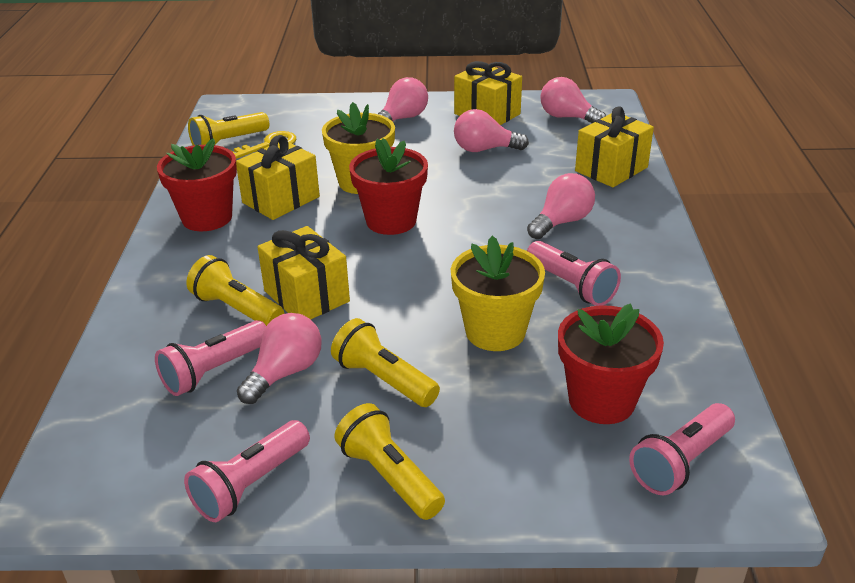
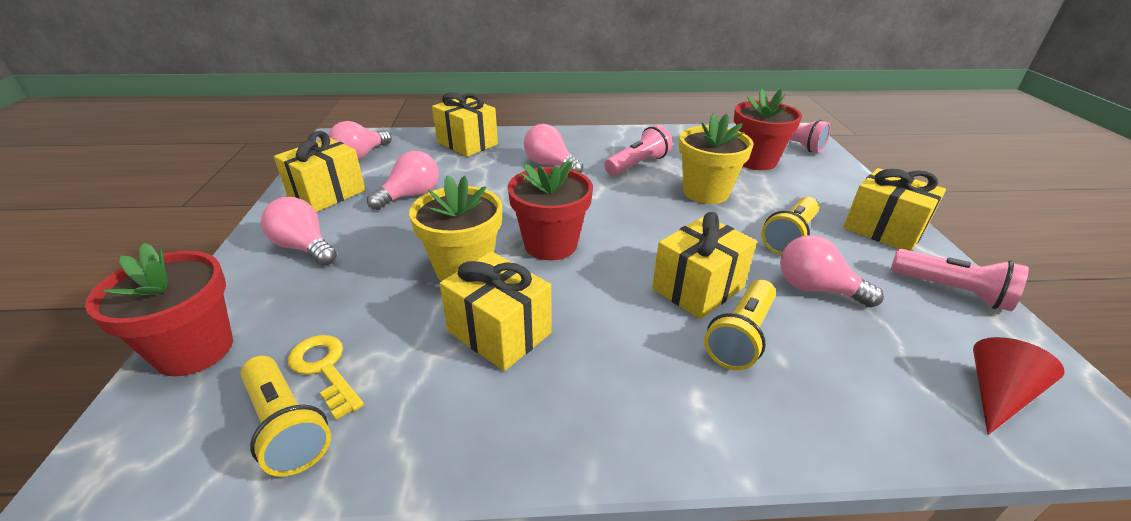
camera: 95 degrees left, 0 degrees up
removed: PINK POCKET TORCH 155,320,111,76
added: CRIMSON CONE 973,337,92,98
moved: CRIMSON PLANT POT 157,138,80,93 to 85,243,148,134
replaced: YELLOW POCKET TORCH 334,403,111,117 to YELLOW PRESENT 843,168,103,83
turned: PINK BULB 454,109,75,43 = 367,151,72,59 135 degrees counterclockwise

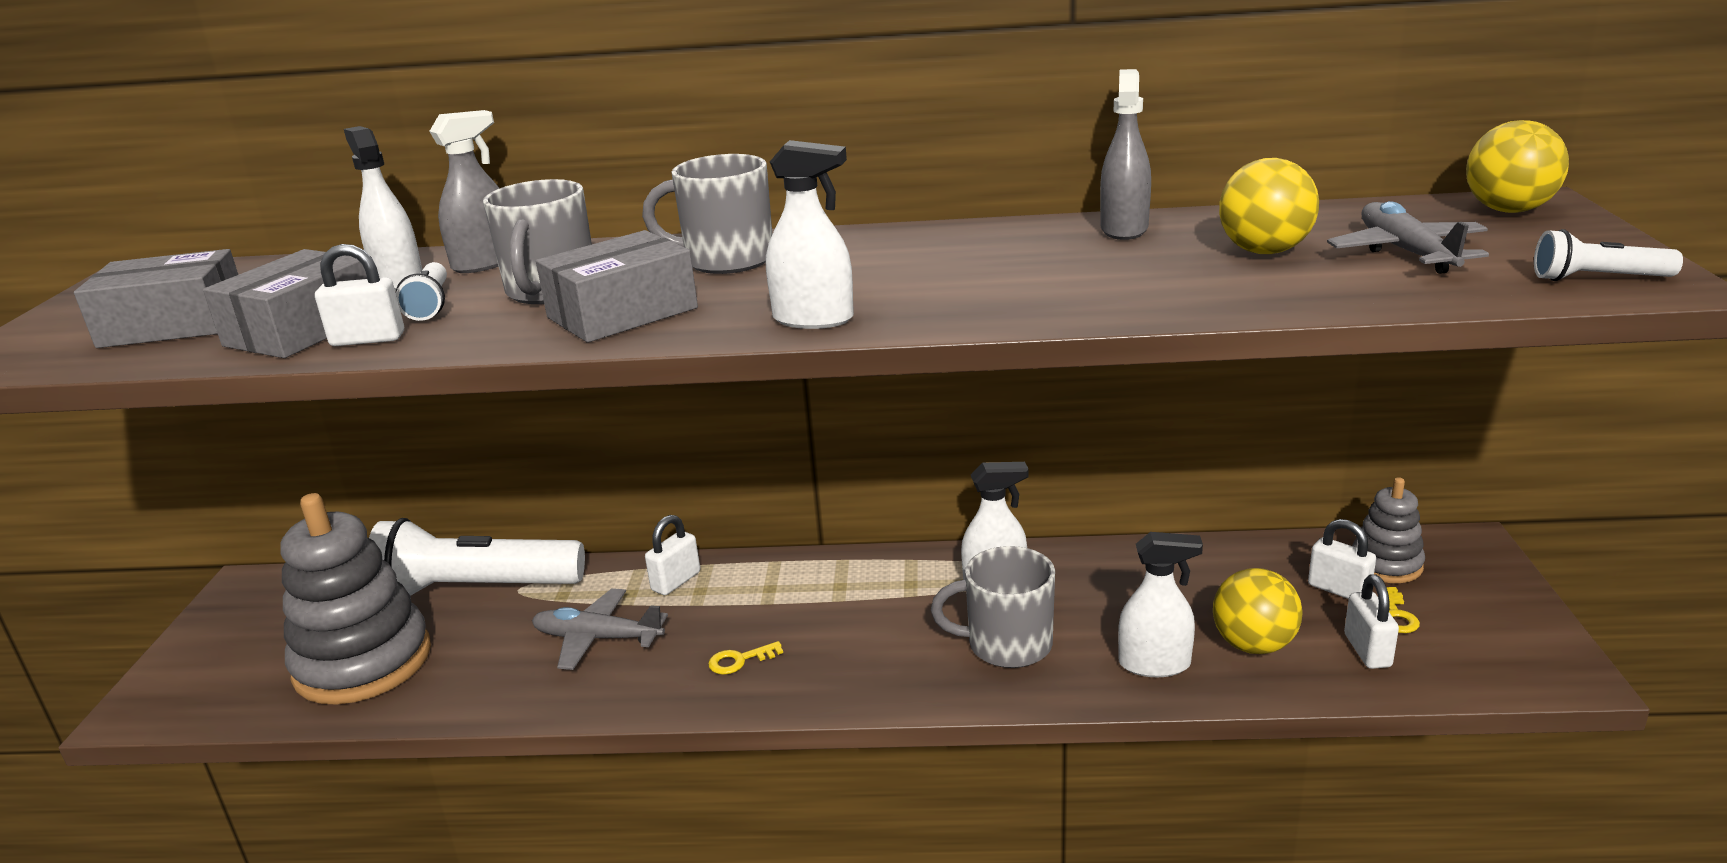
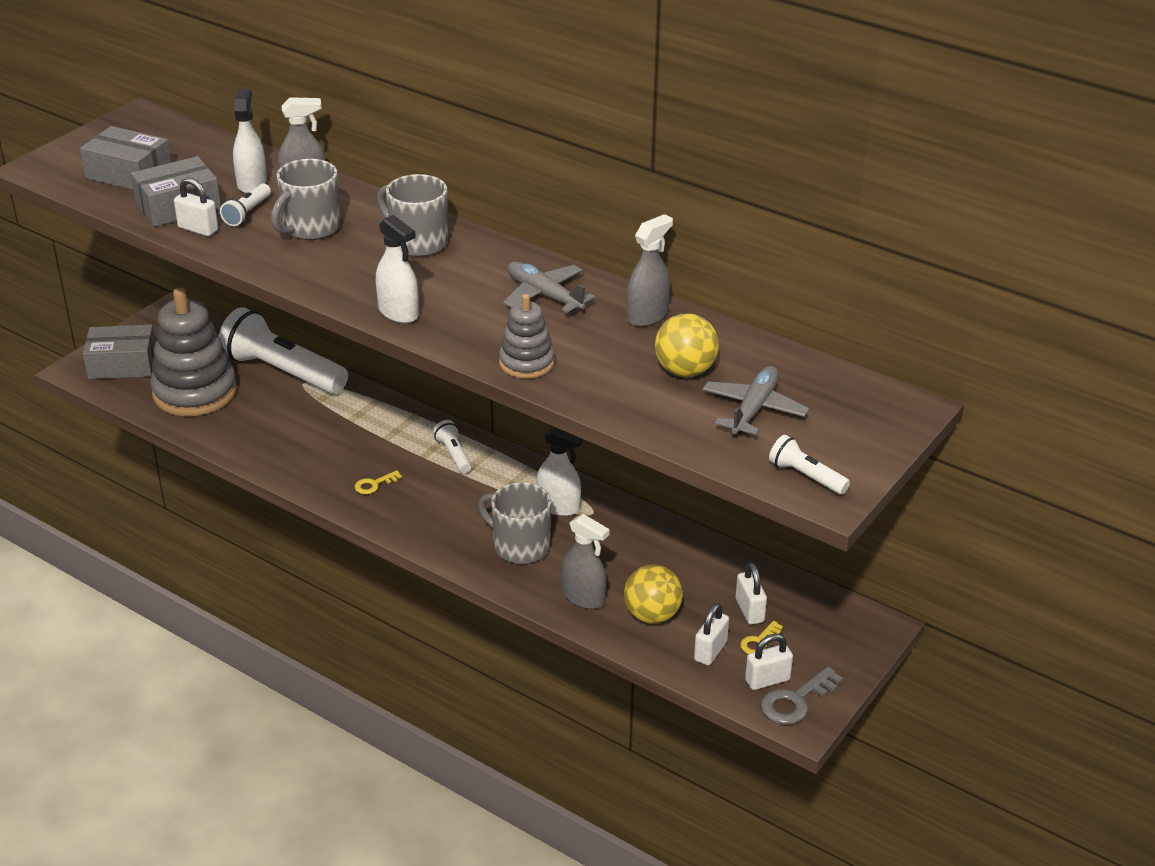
camera: 30 degrees right, 10 degrees up
removed: YELLOW PLAY BALL 1466,120,103,93
added: WHITE POCKET TORCH 433,420,38,53; GRAY KEY 761,667,82,58
moved: GRAY AEROPLANE 532,588,136,82 to 503,262,92,51; GRAY PACKAGE 536,230,162,113 to 83,325,72,54; WHITE LOCK 645,515,55,80 to 745,634,48,56; GRAY STACKING RINGS 1352,477,73,106 to 499,294,55,85
recoloured: WHITE SPRAY CLEANER 1118,532,85,145 to GRAY SPRAY CLEANER 561,514,49,95
turned: YELLOW KEY 708,641,75,34 = 355,470,47,24 45 degrees counterclockwise

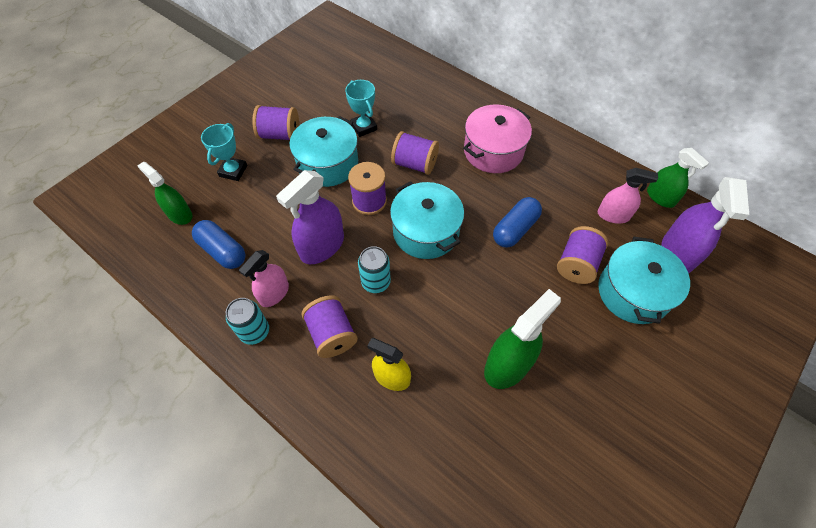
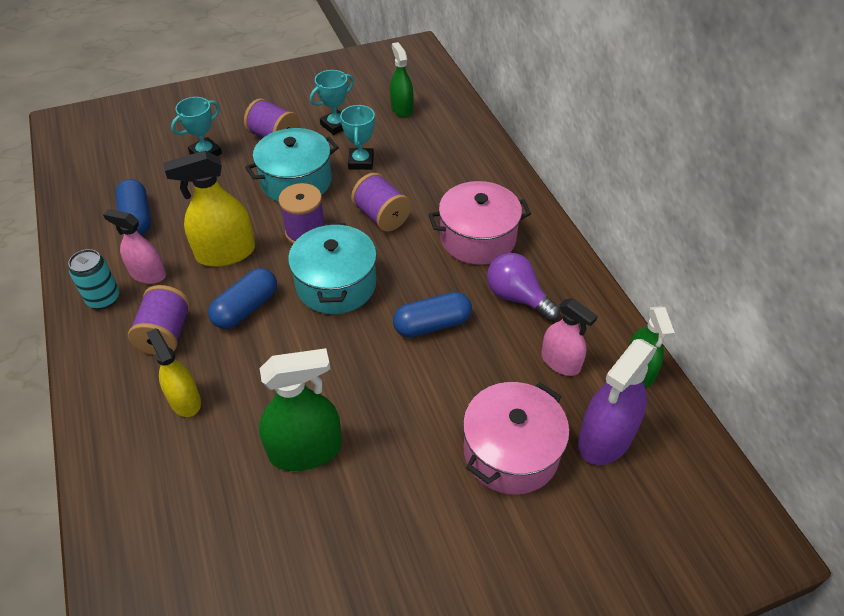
camera: 30 degrees right, 10 degrees down
removed: ROYAL PURPLE SPOOL 557,226,51,58
added: TURQUOISE TROPHY 310,70,44,65; ROYAL PURPLE BULB 487,253,73,68
moved: LEAF-GREEN SPRAY CLEANER 137,162,56,63 to 390,42,23,75
replaced: TURQUOISE TIN 358,246,33,47 to COBALT CAPSULE 208,268,69,61
recoloured: ROYAL PURPLE SPRAY CLEANER 276,170,68,94 to YELLOW SPRAY CLEANER 164,151,91,116; TURQUOISE POT 598,237,92,87 to PINK POT 463,382,107,112
turned: PINK SPRAY CLEANER 239,250,50,57 = 103,209,63,75 45 degrees clockwise

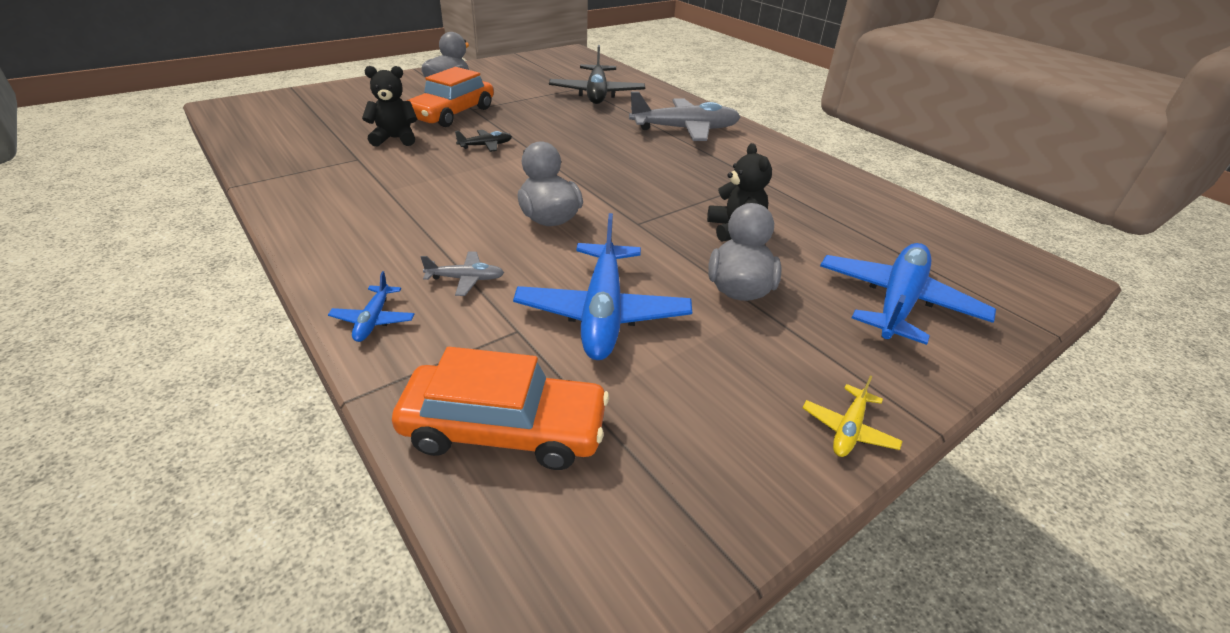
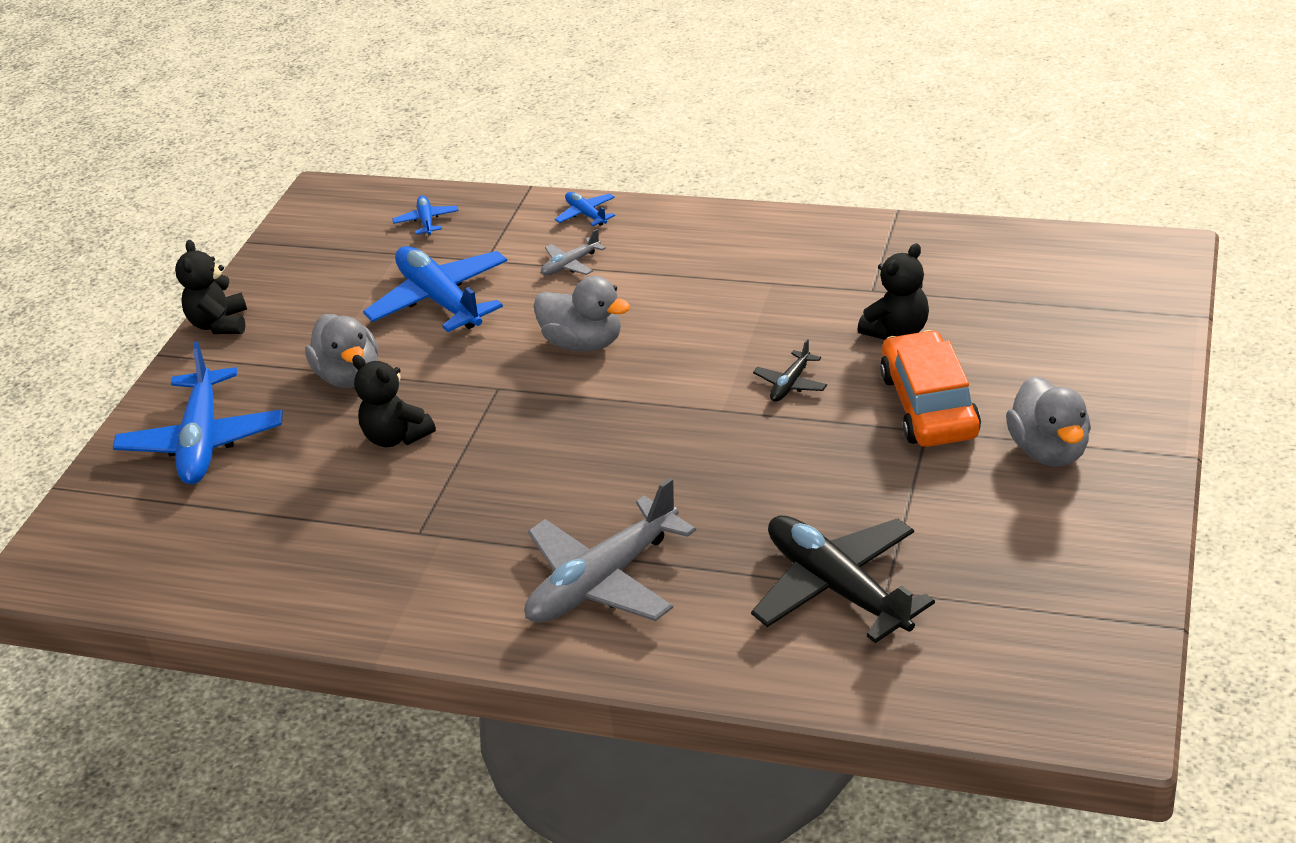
camera: 150 degrees right, 0 degrees up
replaced: ORANGE AUTOMOBILE 392,347,217,123 to COBALT AEROPLANE 393,195,66,41; YELLOW AEROPLANE 803,375,99,82 to BLACK TEDDY BEAR 175,240,72,94

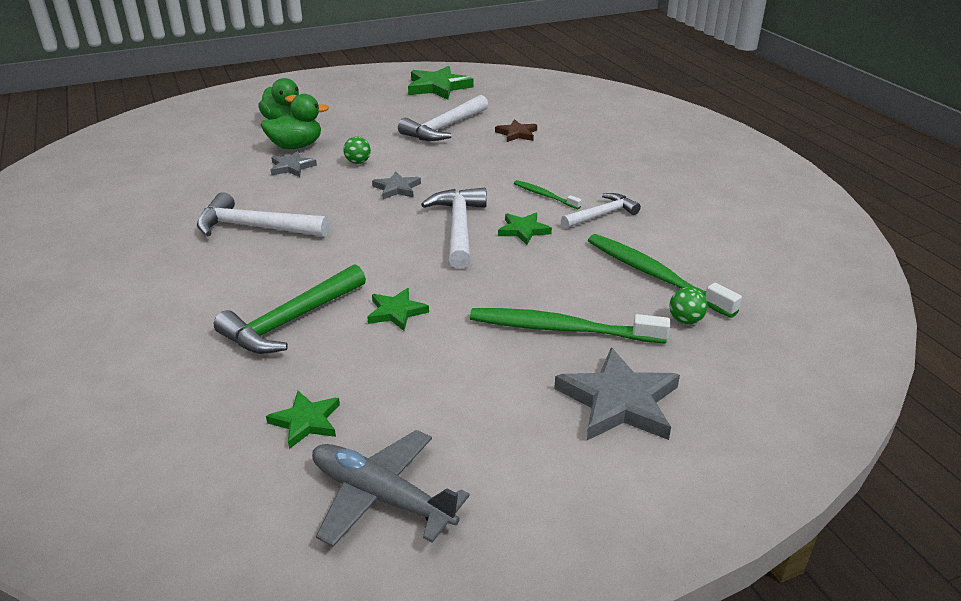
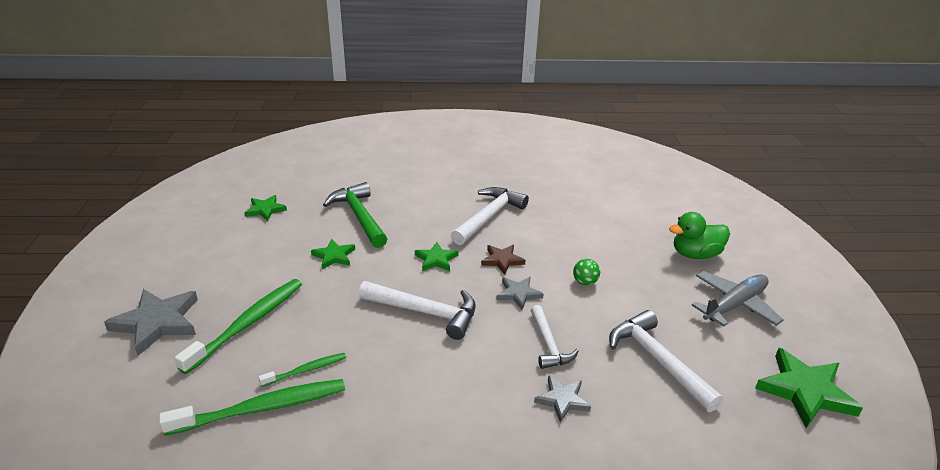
camera: 110 degrees right, 0 degrees up
removed: LEAF-GREEN TOY DUCK 261,94,68,55; LEAF-GREEN PLAY BALL 669,287,39,37
moved: GRAY FIVE-POINTED STAR 271,151,46,26 to 534,375,57,48; GRAY AEROPLANE 312,430,158,117 to 692,271,91,55; BROWN FIVE-POINTED STAR 495,119,42,23 to 481,245,45,30; LEAF-GREEN FIVE-POINTED STAR 498,212,54,33 to 415,242,43,29; LEAF-GREEN TOOTHBRUSH 514,180,68,29 to 259,353,87,34; WHITE HAMMER 561,193,80,35 to 530,305,49,64

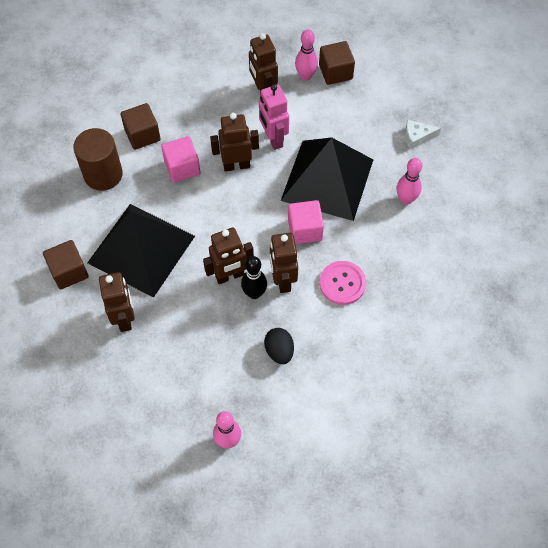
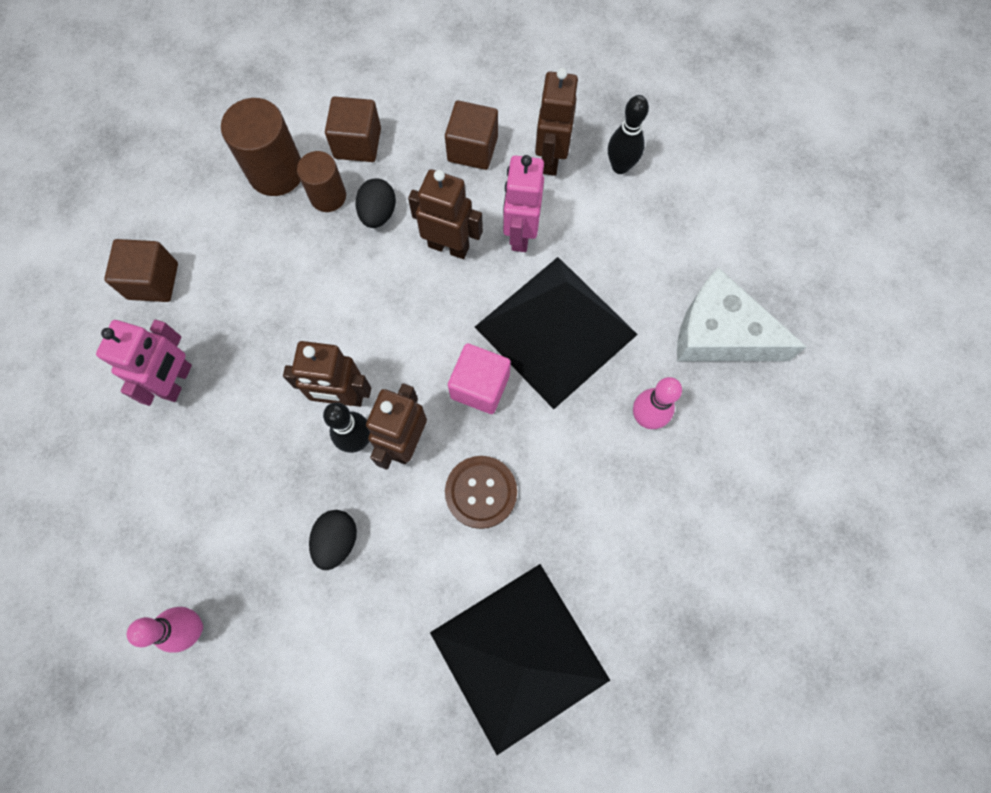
camera: 30 degrees right, 10 degrees up
added: BROWN SOLID CYLINDER 297,151,49,61
moved: BLACK PYRAMID 87,204,108,94 to 430,564,180,191; BROWN CUBE 319,41,36,44 to 445,101,53,69
replaced: PINK CUBE 161,136,39,47 to BLACK EGG SHAPE 356,178,40,50
recoloured: BROWN ROBOT FIGURE 99,272,36,60 to PINK ROBOT FIGURE 96,320,96,86; PINK TENPIN 295,29,23,52 to BLACK TENPIN 608,95,41,79; PINK SHIRT BUTTON 320,261,46,44 to BROWN SHIRT BUTTON 445,456,72,73
resized: WHITE CHEESE WEDGE 405,120,36,29 = 677,267,129,94 x2.06

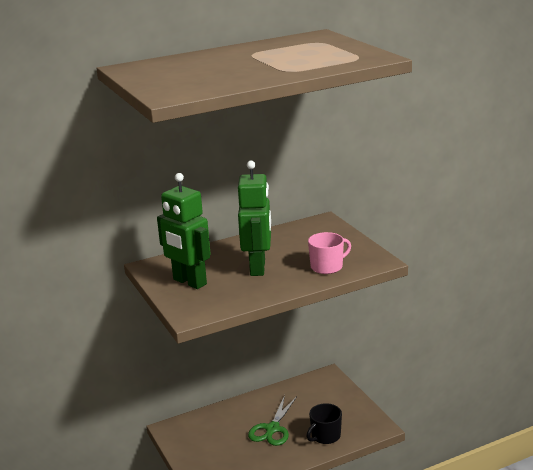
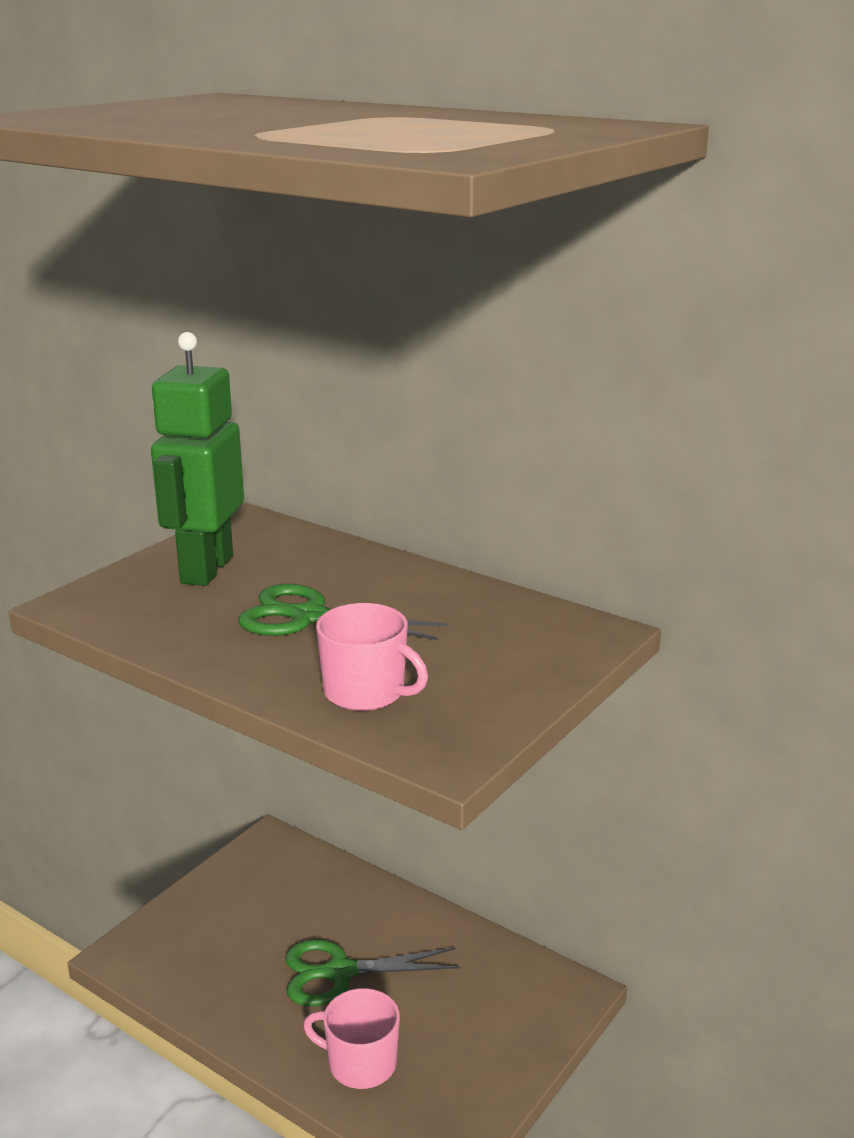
camera: 60 degrees right, 0 degrees up
replaced: LEAF-GREEN ROBOT FIGURE 238,161,33,115 to LEAF-GREEN SCISSORS 238,584,209,56
recoloured: BLACK MUG 306,403,36,41 to PINK MUG 303,988,97,101

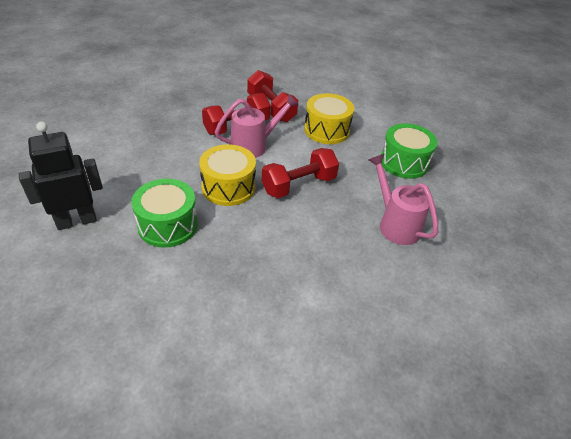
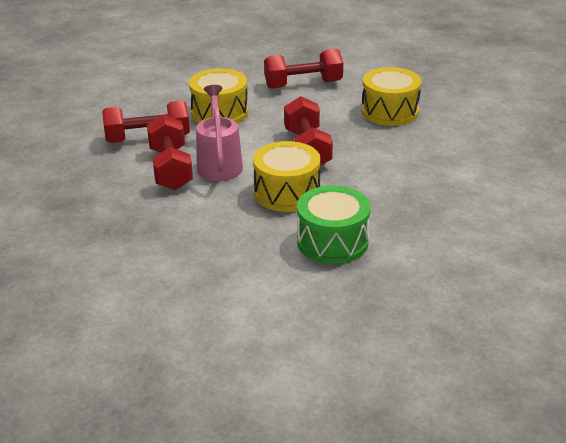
camera: 65 degrees left, 10 degrees down
removed: BLACK ROBOT FIGURE 19,122,84,108
replaced: PINK WATERING POT 369,154,69,91 to YELLOW TOY DRUM 361,67,60,59; LEAF-GREEN TOY DRUM 381,123,57,56 to CRIMSON DUMBBELL 264,49,79,40

